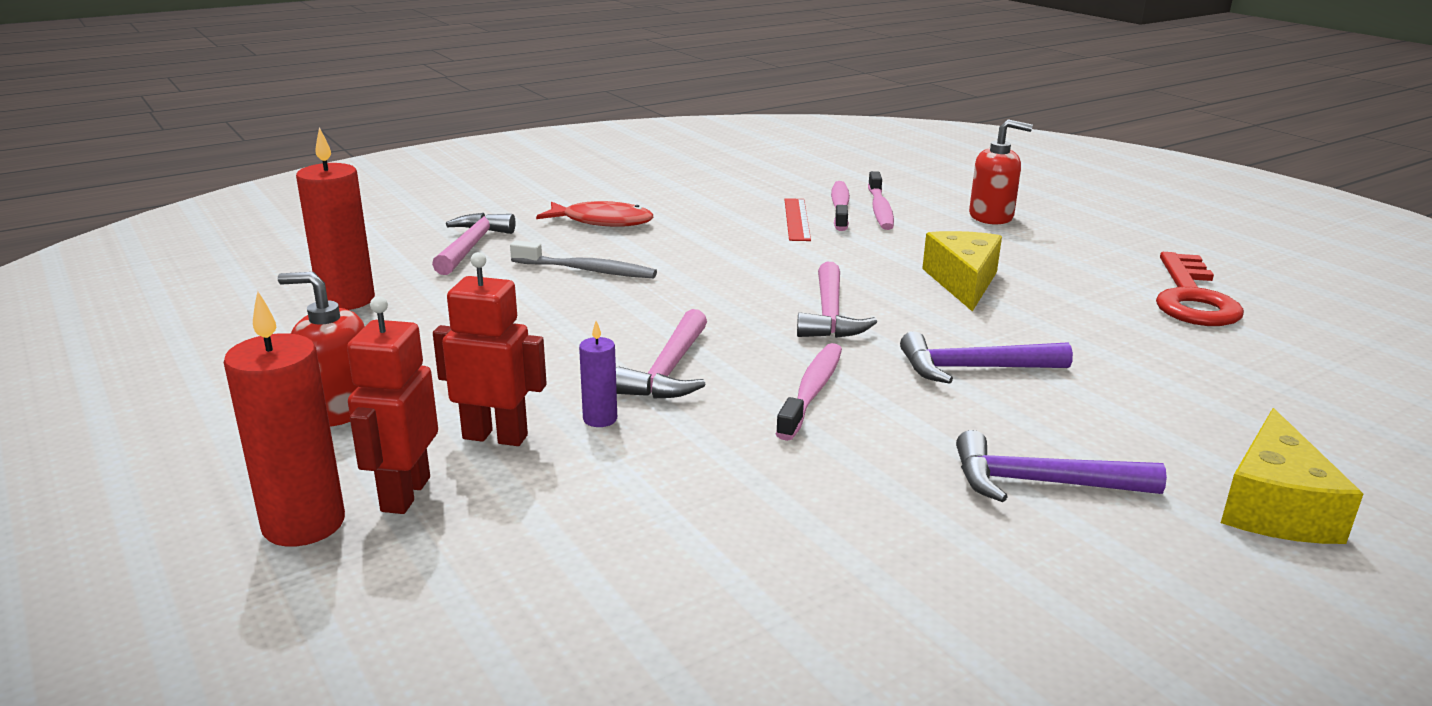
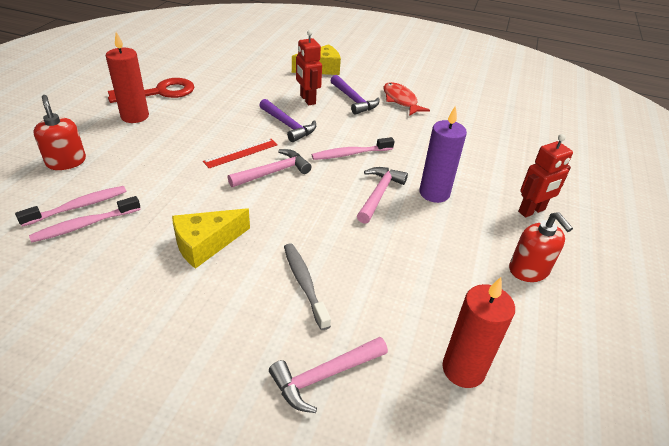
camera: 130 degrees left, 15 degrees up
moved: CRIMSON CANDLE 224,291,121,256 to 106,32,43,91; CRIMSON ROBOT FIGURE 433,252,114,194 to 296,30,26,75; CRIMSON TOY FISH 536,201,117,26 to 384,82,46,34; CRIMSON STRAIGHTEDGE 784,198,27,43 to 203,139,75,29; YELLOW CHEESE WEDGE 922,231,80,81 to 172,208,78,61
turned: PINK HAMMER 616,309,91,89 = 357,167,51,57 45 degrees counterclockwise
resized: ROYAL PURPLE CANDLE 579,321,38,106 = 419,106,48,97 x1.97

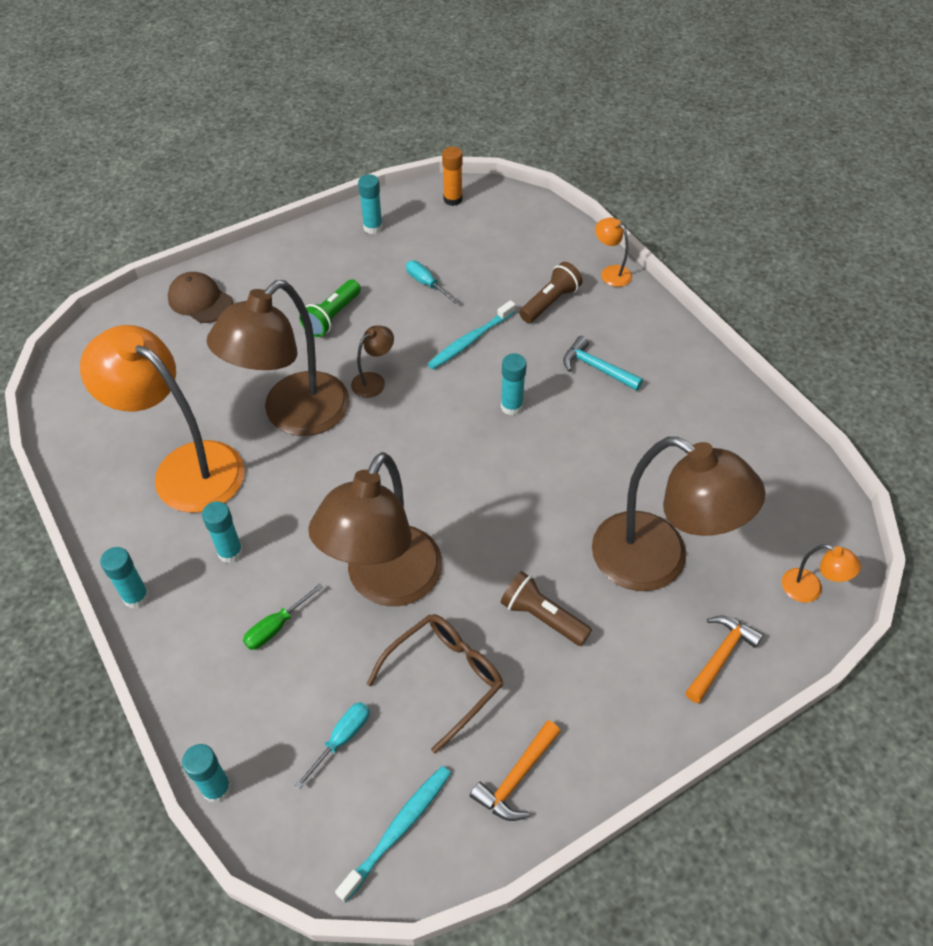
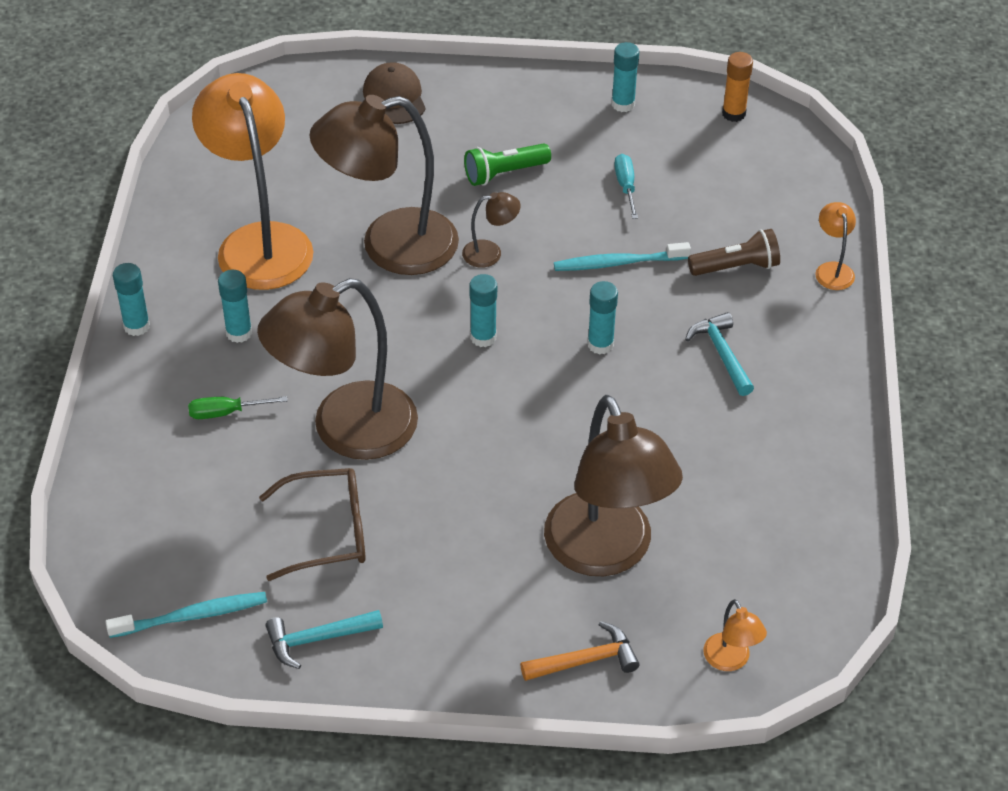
camera: 35 degrees right, 5 degrees down
removed: TURQUOISE SCREWDRIVER 295,702,75,87; BROWN POCKET TORCH 501,571,91,75
moved: TURQUOISE GLUE 182,744,50,59 to 469,274,28,73
recoloured: ORANGE HAMMER 470,720,91,101 to TURQUOISE HAMMER 265,610,118,59

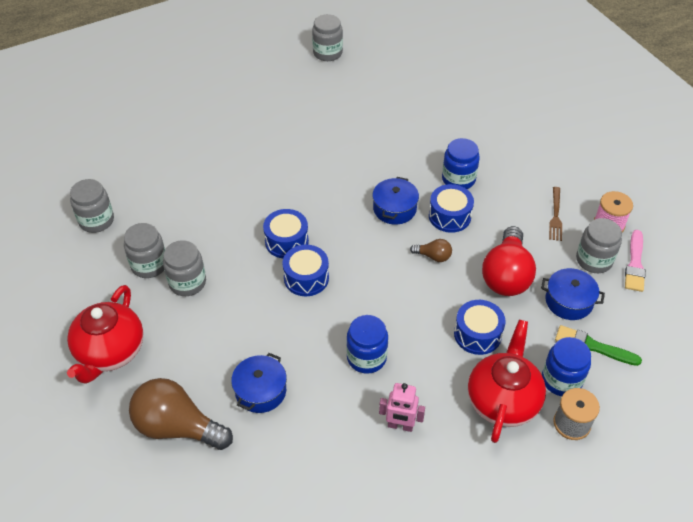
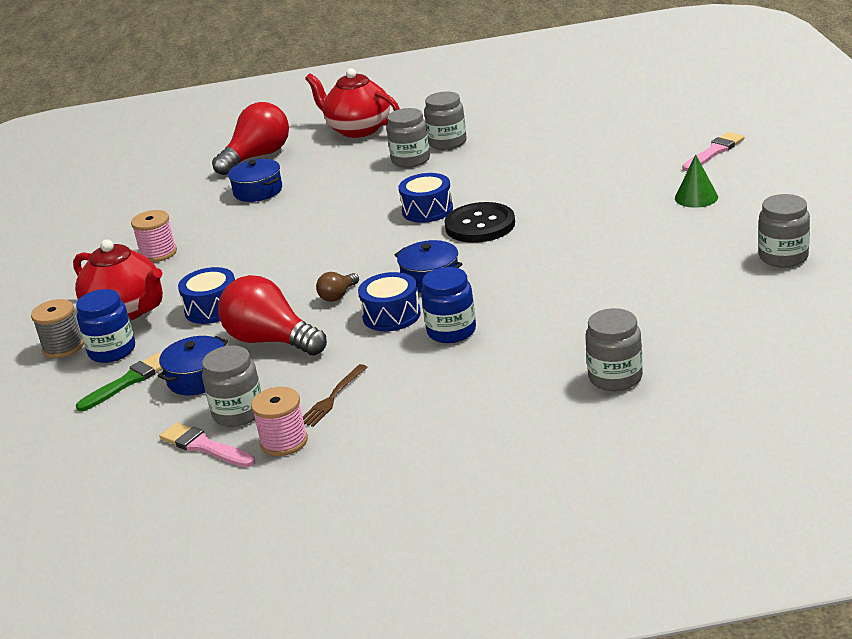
camera: 115 degrees right, 20 degrees down
removed: COBALT TOY DRUM 282,245,47,51; COBALT PRESERVE JAR 346,315,42,59
added: BLACK SHIRT BUTTON 444,202,71,41; LEAF-GREEN CONE 675,154,43,54; PINK PAINTBRUSH 682,132,62,39
moved: GRAY PRESERVE JAR 70,179,44,54 to 585,308,58,83
replaced: PINK ROBOT FIGURE 379,383,46,49 to PINK SPOOL 131,210,46,52
recoloured: BROWN BULB 129,378,104,72 to CRIMSON BULB 212,102,77,73
turned: BROWN TABLE FORK 549,187,13,54 = 303,364,64,63 90 degrees counterclockwise

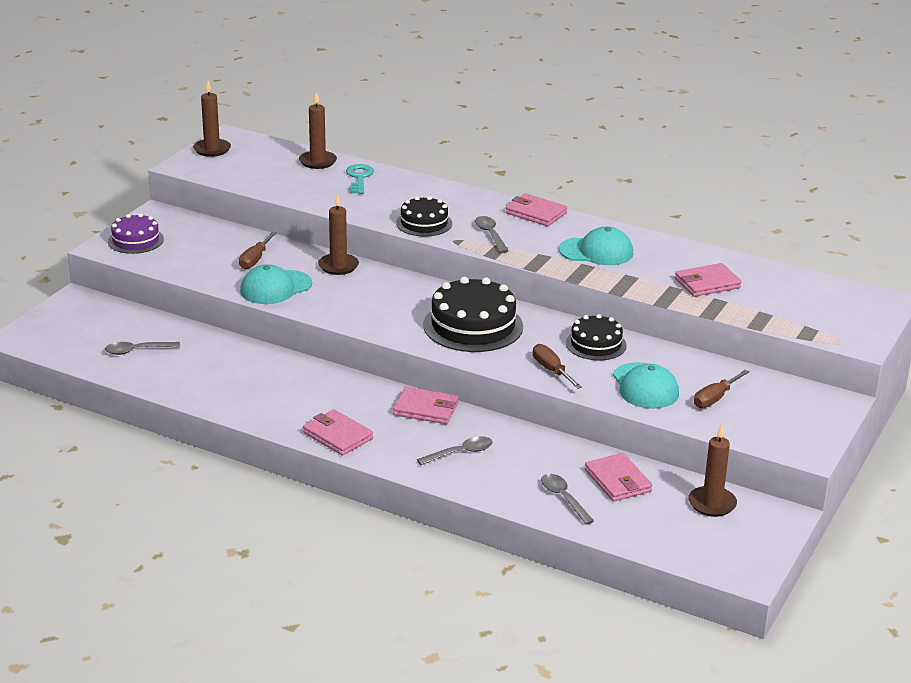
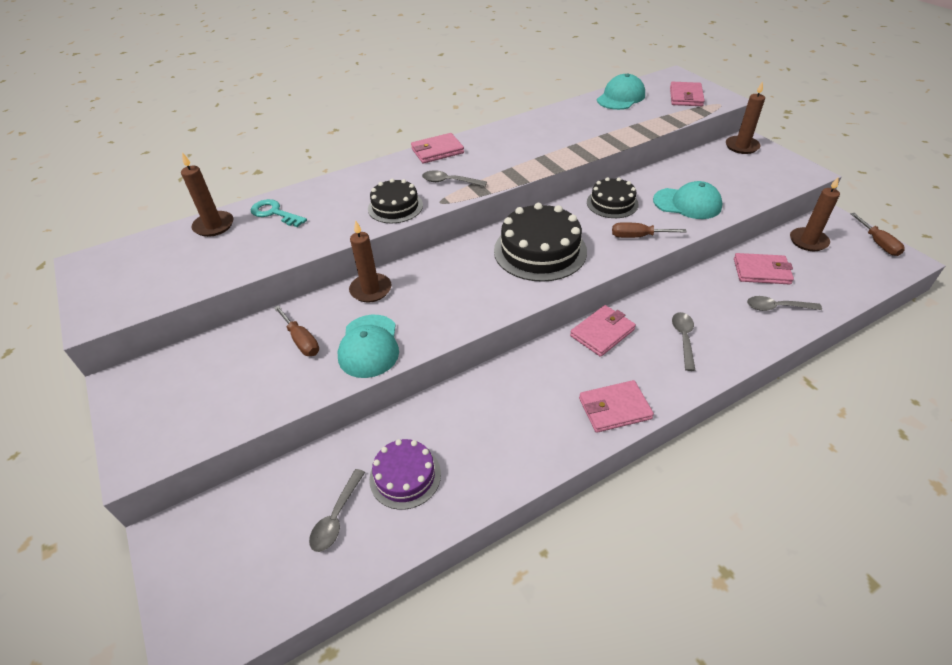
camera: 55 degrees left, 15 degrees up
moved: ROYAL PURPLE CAKE 108,213,56,41 to 369,439,72,71; BROWN CANDLE 193,81,38,76 to 726,81,39,73; TURQUOISE PEAKED CAP 559,226,74,39 to 597,74,48,36; PINK BILLFOLD 675,263,67,34 to 670,82,35,24; BROWN SCREWDRIVER 694,370,55,38 to 850,213,55,43

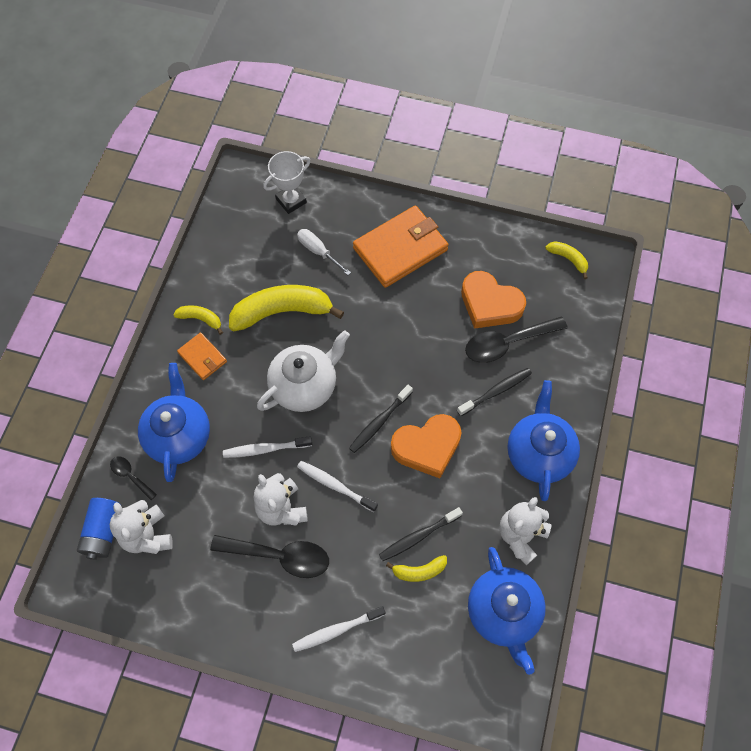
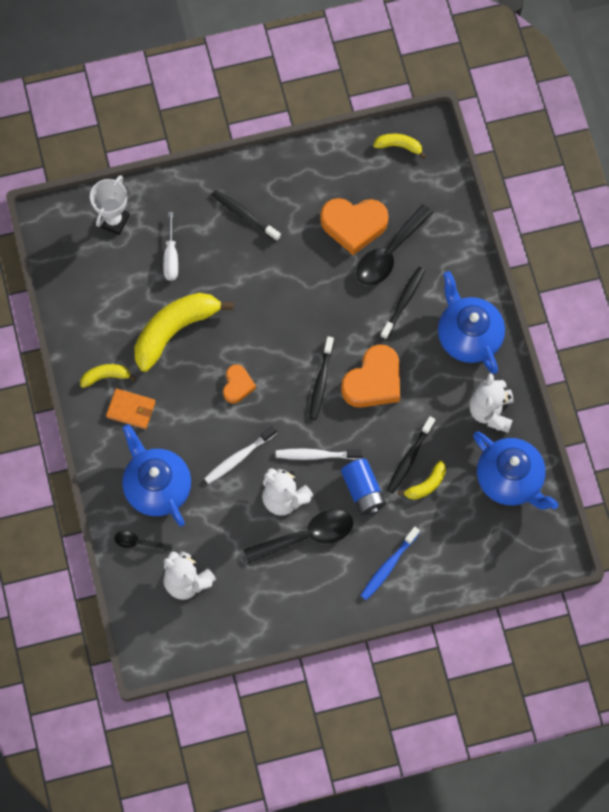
camera: 30 degrees left, 5 degrees up
moved: COBALT AA BATTERY 77,498,44,62 to 341,459,45,57
replaced: WHITE TEAPOT 257,330,93,82 to ORANGE HEART 223,365,33,38; ORANGE BILLFOLD 353,206,96,82 to BLACK TOOTHBRUSH 211,190,70,51
recoloured: WHITE TOOTHBRUSH 292,606,93,46 to COBALT TOOTHBRUSH 360,527,60,73
turned: WHITE SCREWDRIVER 297,229,54,46 = 163,212,15,69 105 degrees counterclockwise

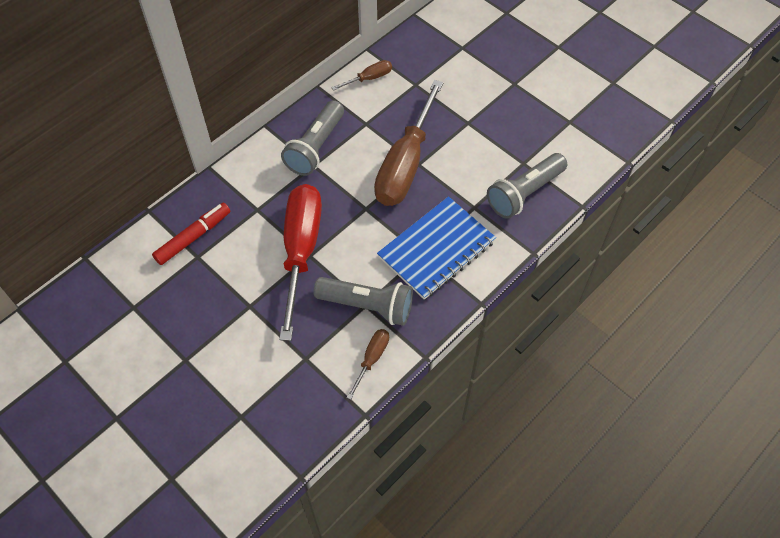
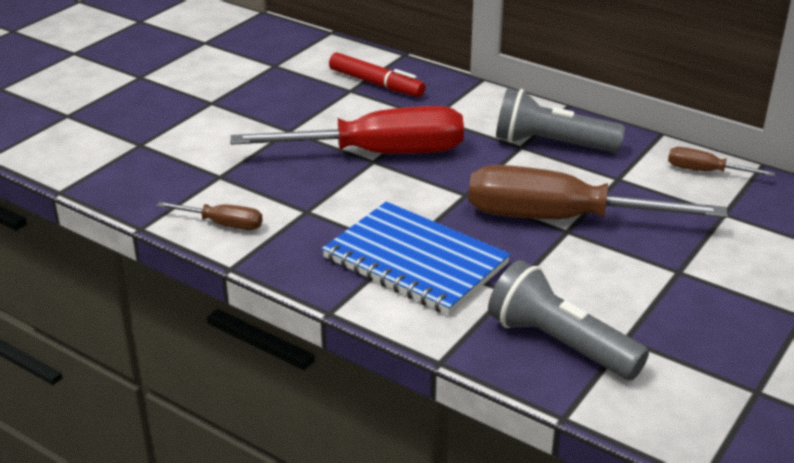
camera: 80 degrees right, 25 degrees down
removed: GRAY POCKET TORCH 314,277,99,49
turned: BROWN SCREWDRIVER 331,60,61,31 = 668,147,107,29 150 degrees clockwise

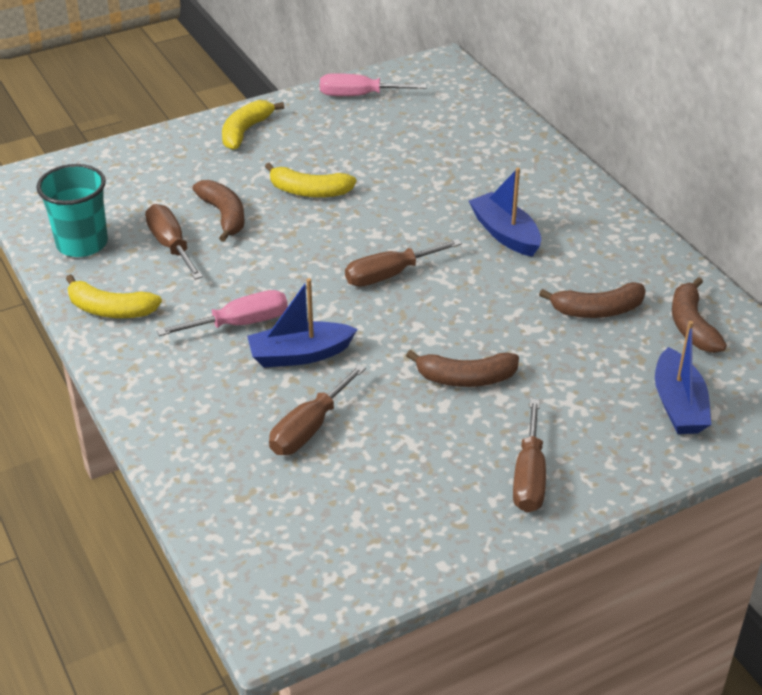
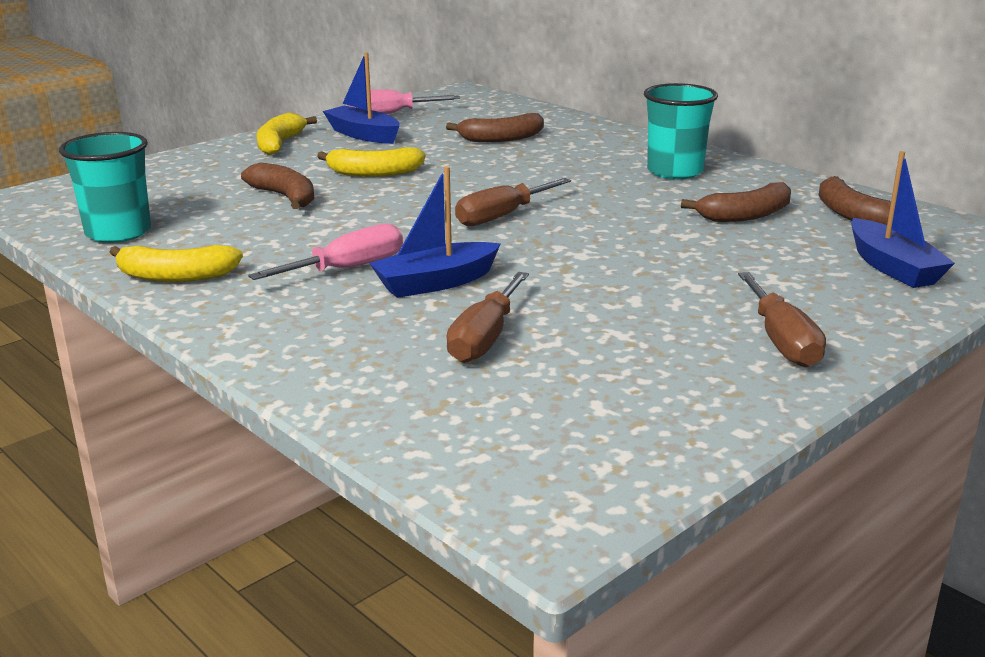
camera: 15 degrees left, 15 degrees down
removed: BROWN SCREWDRIVER 145,204,58,76
added: TURQUOISE TUMBLER 644,83,74,96
moved: BROWN BANANA 406,350,113,37 to 446,113,98,29; COBALT SAILBOAT 469,167,72,90 to 323,52,77,92

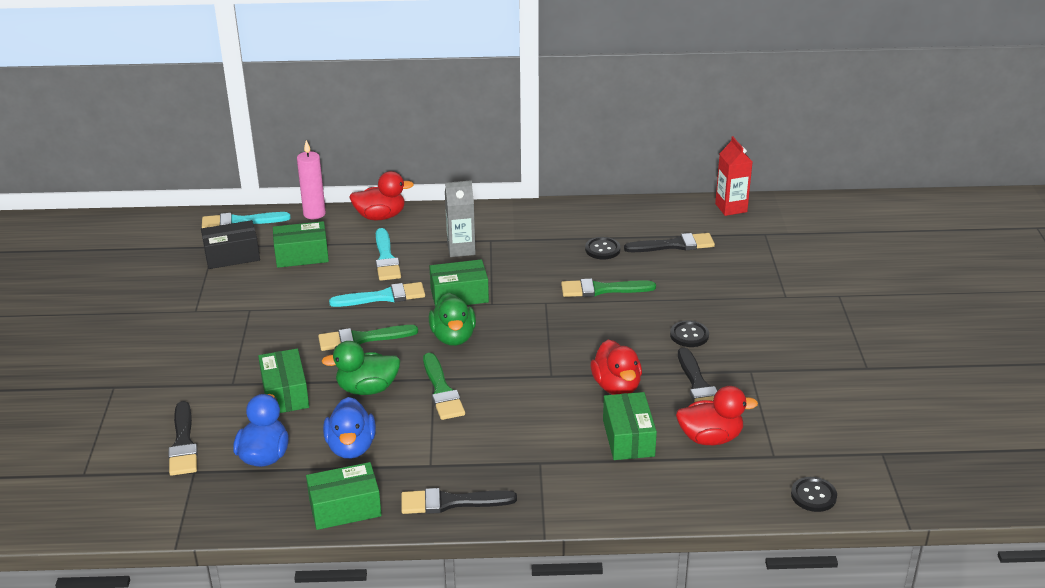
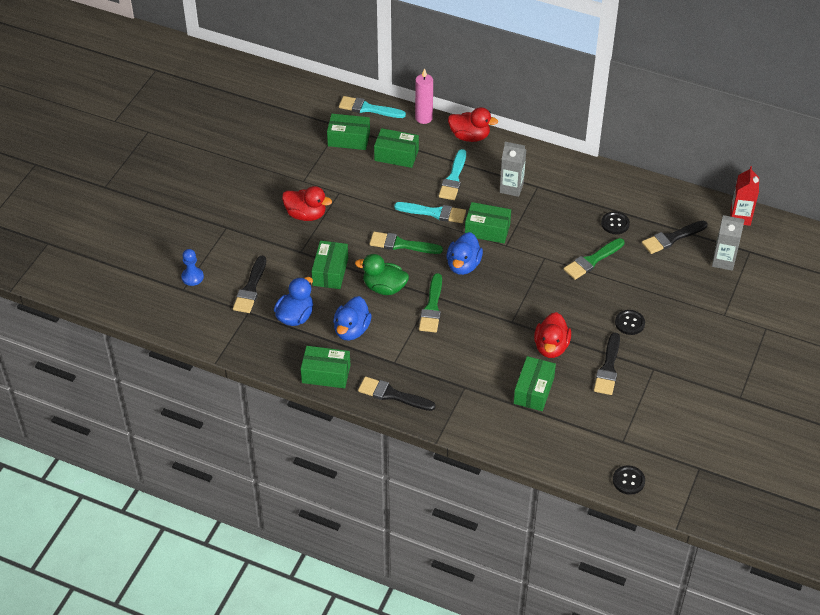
camera: 25 degrees right, 15 degrees up
added: COBALT CHESS PAWN 181,249,23,37; GRAY CARTON 712,215,33,56
moved: CRIMSON TOY DUCK 676,386,82,59 to 282,186,50,35
recoloured: BLACK PACKAGE 201,220,59,49 to LEAF-GREEN PACKAGE 327,114,43,36; LEAF-GREEN TOY DUCK 429,293,47,53 to COBALT TOY DUCK 447,232,36,43
turned: LEAF-GREEN PAINTBRUSH 561,279,95,18 = 564,238,61,42 60 degrees counterclockwise; BLACK PAINTBRUSH 624,233,91,19 = 642,221,66,33 135 degrees clockwise

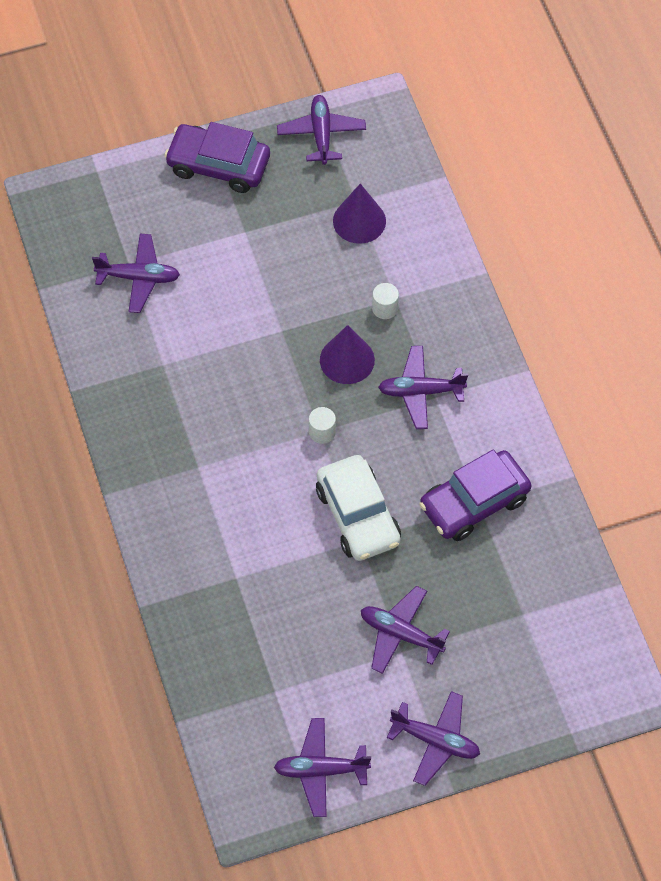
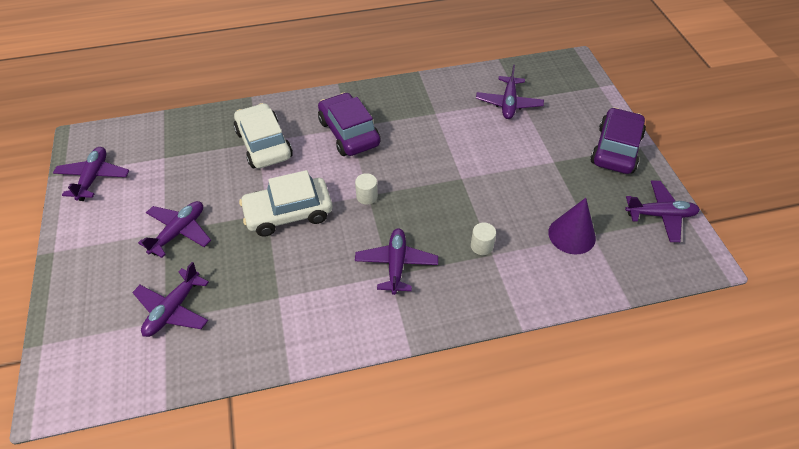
camera: 95 degrees right, 10 degrees down
removed: ROYAL PURPLE CONE 320,325,55,59
added: WHITE AUTOMOBILE 234,103,59,66
moved: ROYAL PURPLE AEROPLANE 387,691,93,95 to 132,262,77,75; ROYAL PURPLE AUTOMOBILE 419,450,112,91 to 318,93,63,63

